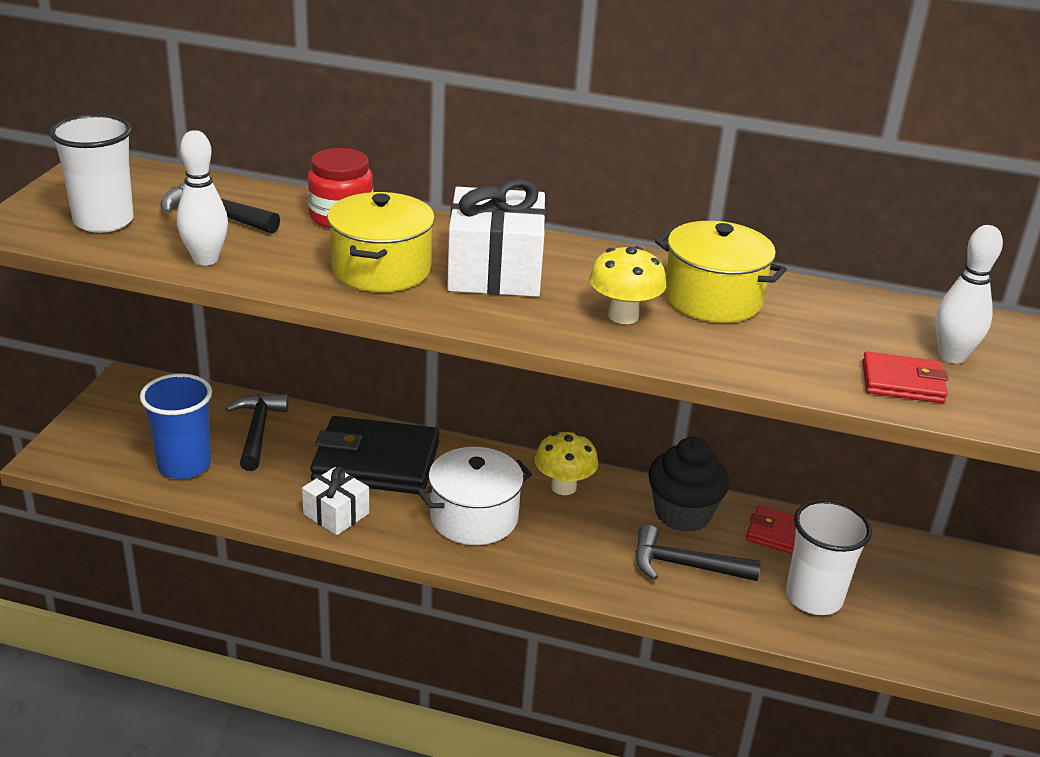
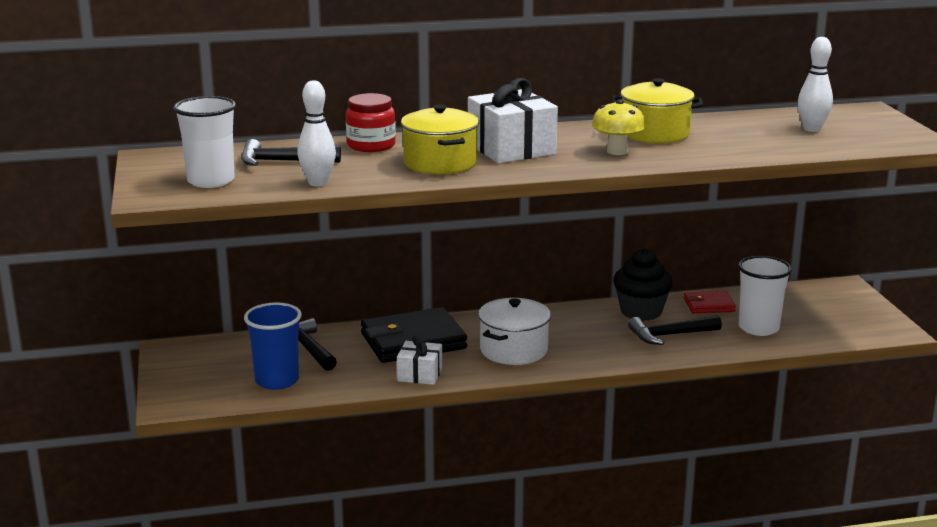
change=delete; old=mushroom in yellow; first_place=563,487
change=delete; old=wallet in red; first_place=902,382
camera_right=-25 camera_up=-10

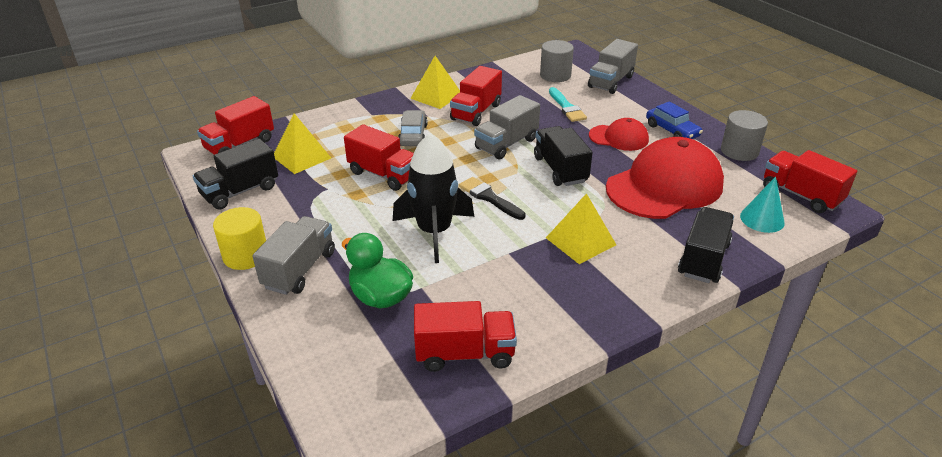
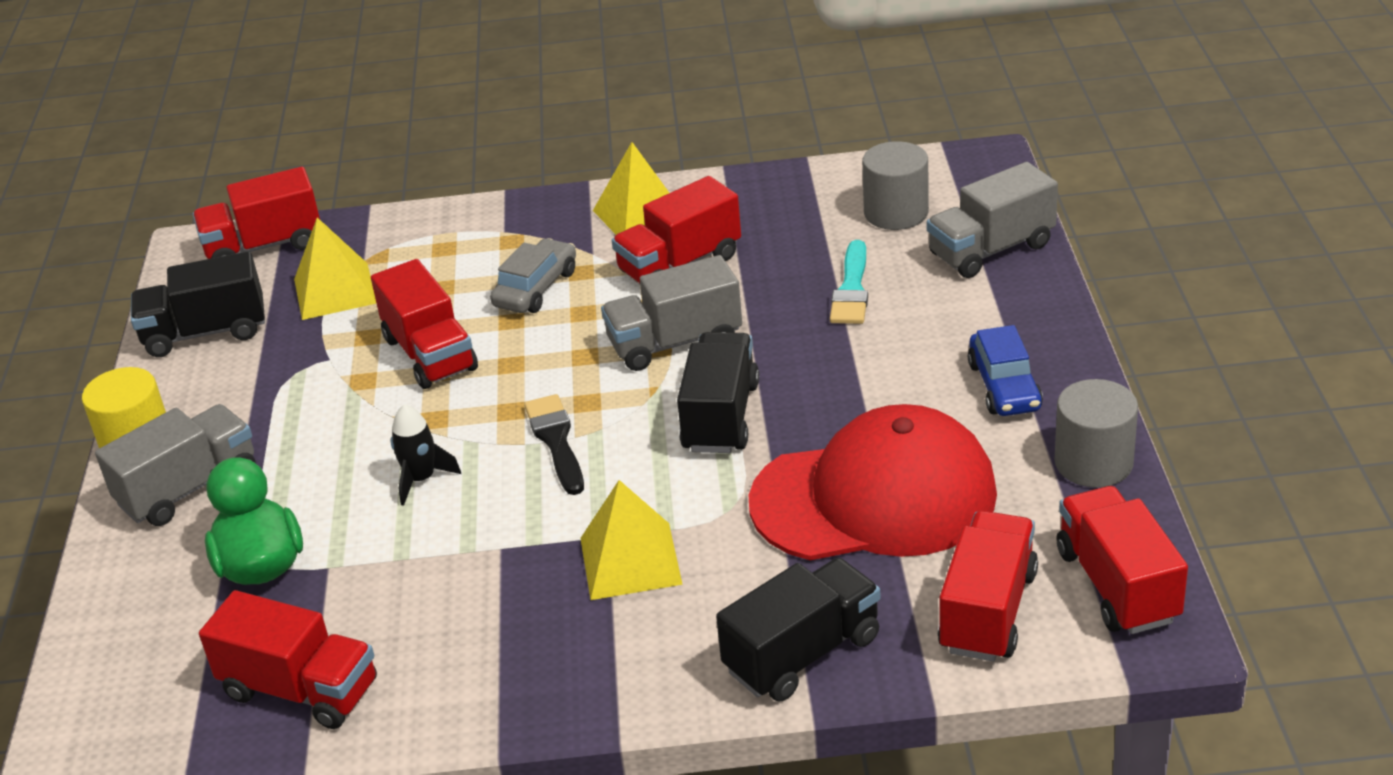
change=resize; old=rocket in black; first_place=434,232; second_place=421,479; factor=0.49
change=replace; old=cone in turquoise; new=truck in red; first_place=762,219; second_place=988,611
change=delete; old=cap in red; first_place=618,138
camera_right=30 camera_up=0

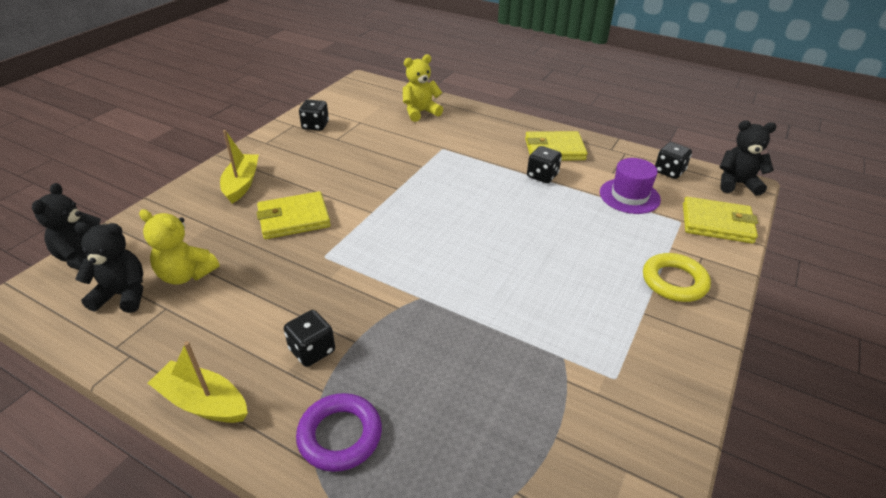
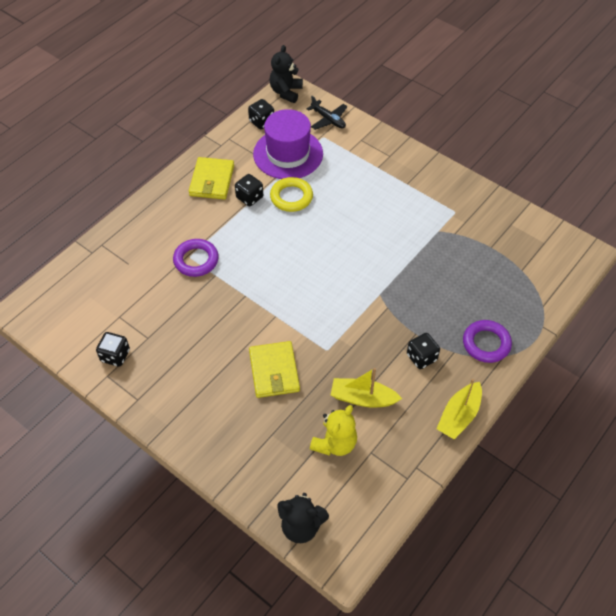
change=insert; new=ring in purple; second_place=196,260
change=resize; old=hat in purple; first_place=629,196; second_place=288,154; factor=1.55
change=move; old=ring in yellow; first_place=674,281; second_place=291,197
change=replace; old=wallet in yellow; new=plane in black; first_place=717,223; second_place=328,119
change=move; old=boat in yellow; first_place=241,184; second_place=363,398
change=delete; old=teddy bear in black; first_place=123,295
change=delete; old=teddy bear in yellow; first_place=420,112
camera_right=-80 camera_up=15

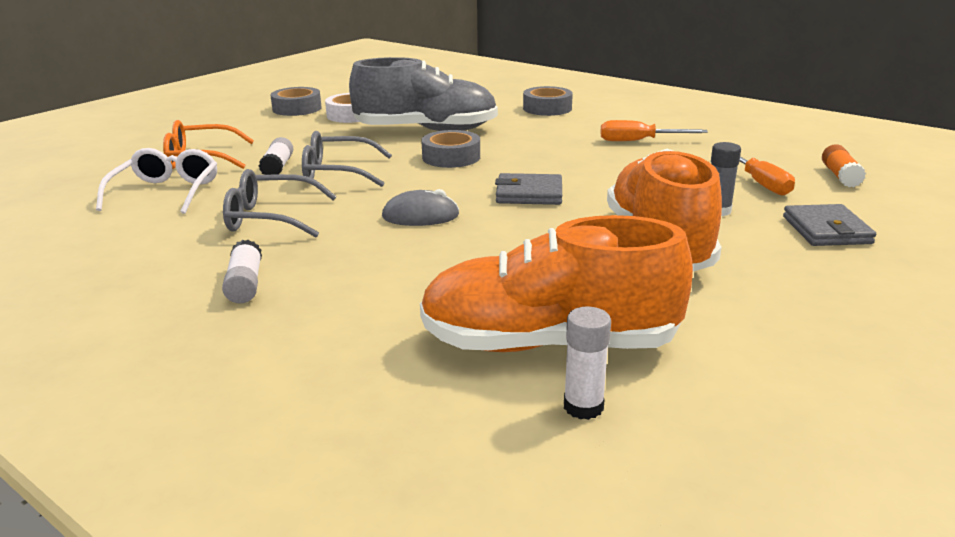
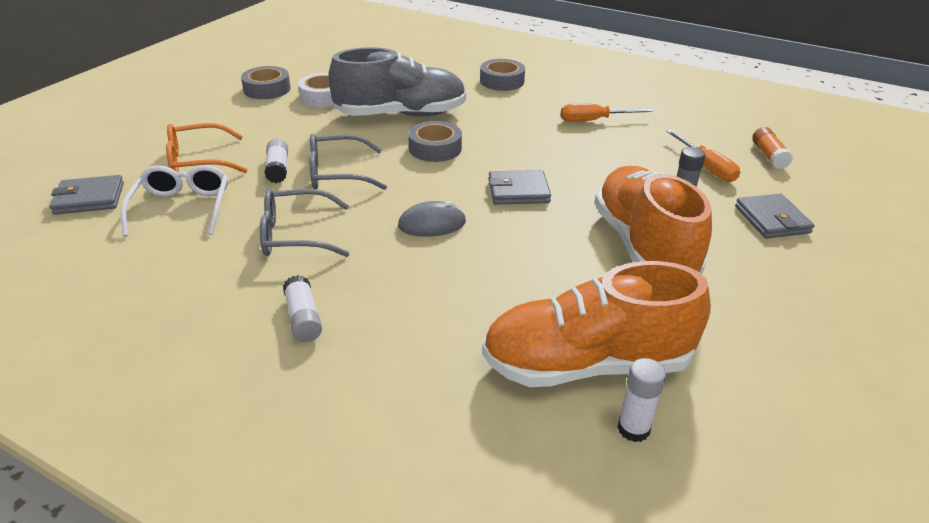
change=insert; new=wallet in grey; second_place=89,198
camera_right=-10 camera_up=10

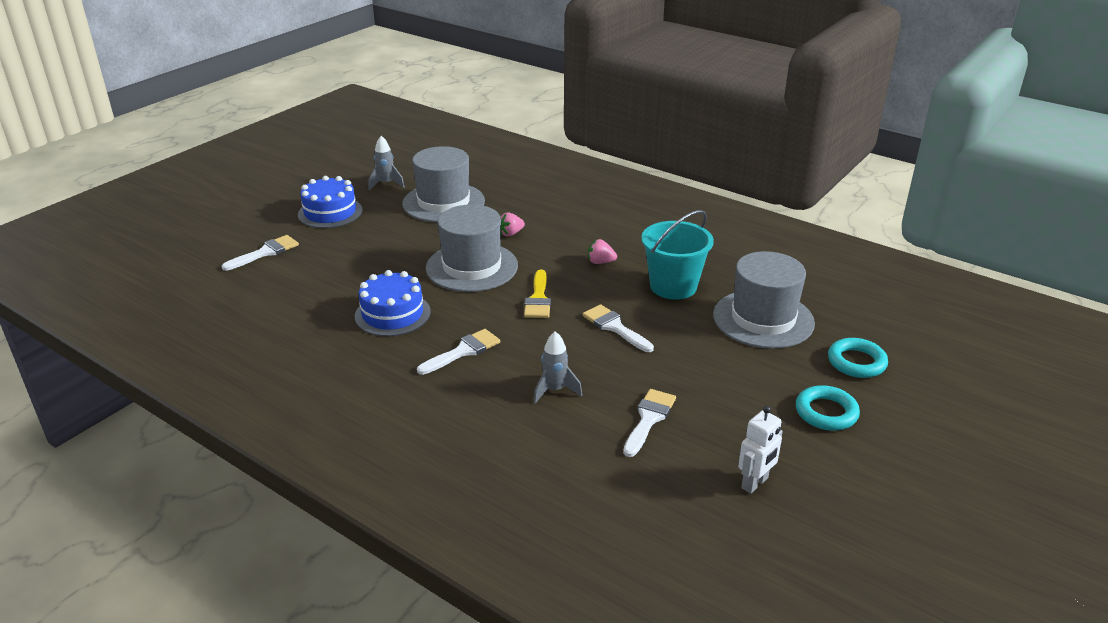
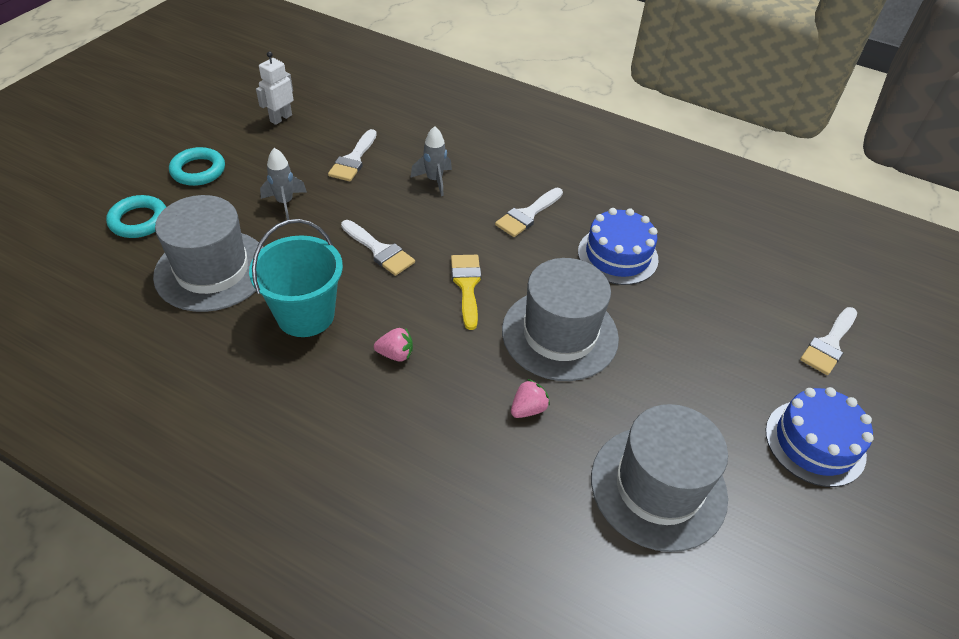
change=move; old=rocket in grey; first_place=386,184; second_place=285,203
camera_right=170 camera_up=15

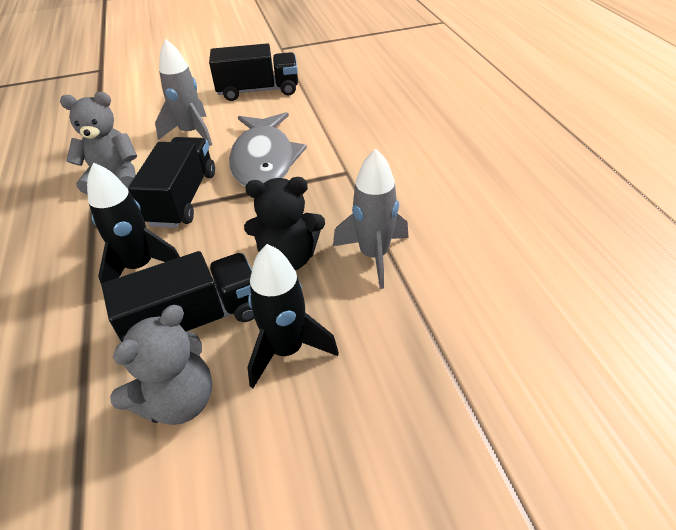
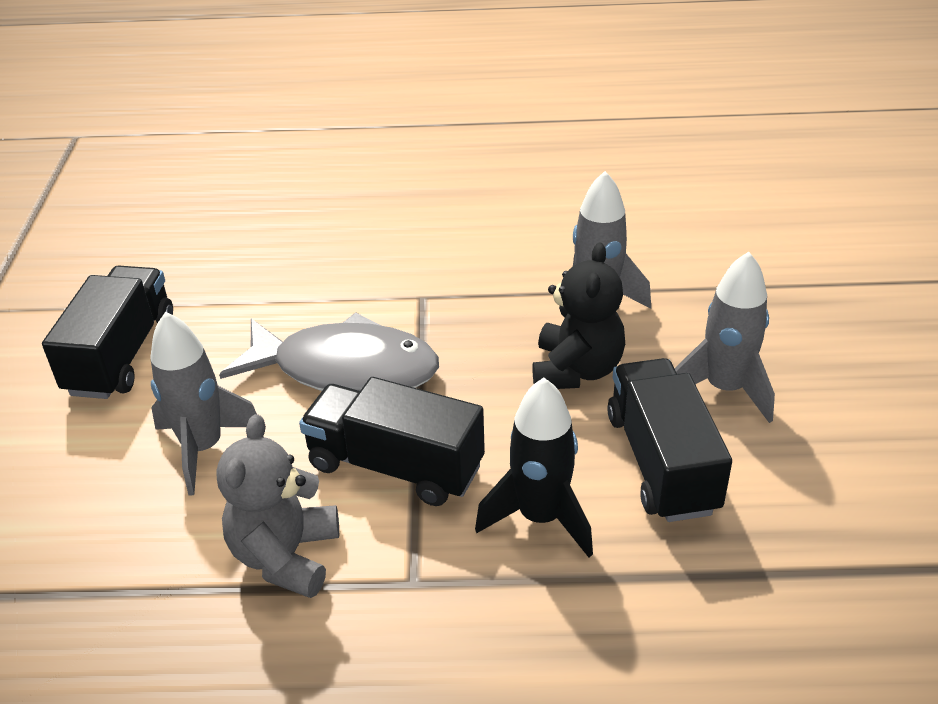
change=recolor; old=rocket in black; new=rocket in grey; first_place=287,350; second_place=724,389
change=delete; old=teddy bear in grey; first_place=178,400
camera_right=-75 camera_up=-5

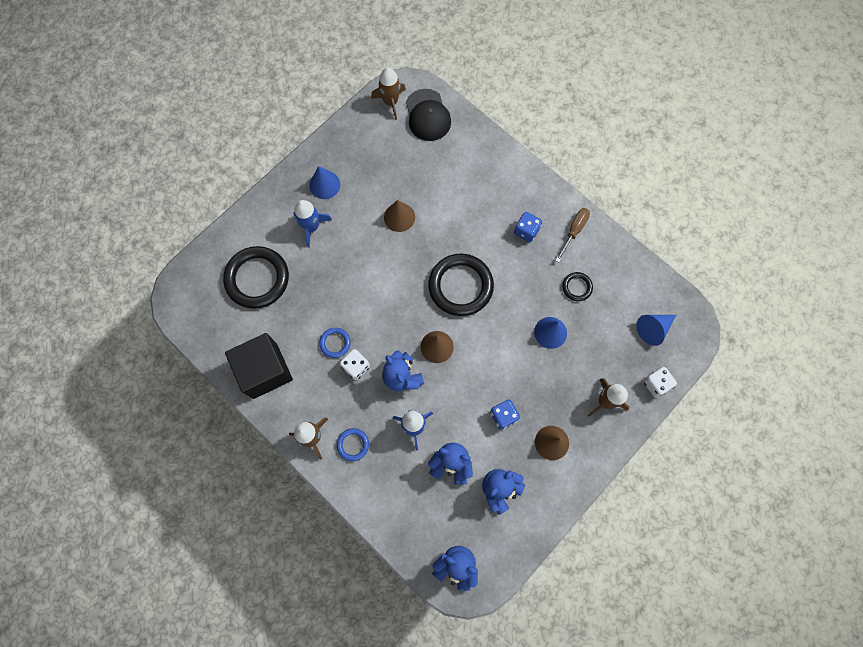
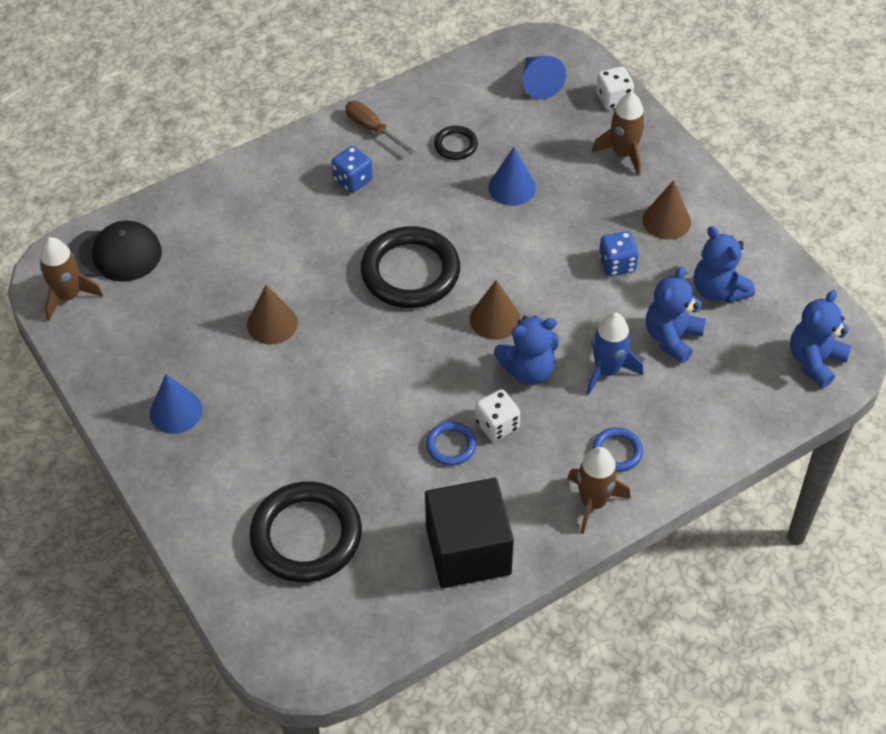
change=delete; old=rocket in blue; first_place=311,227
camera_right=-75 camera_up=-20

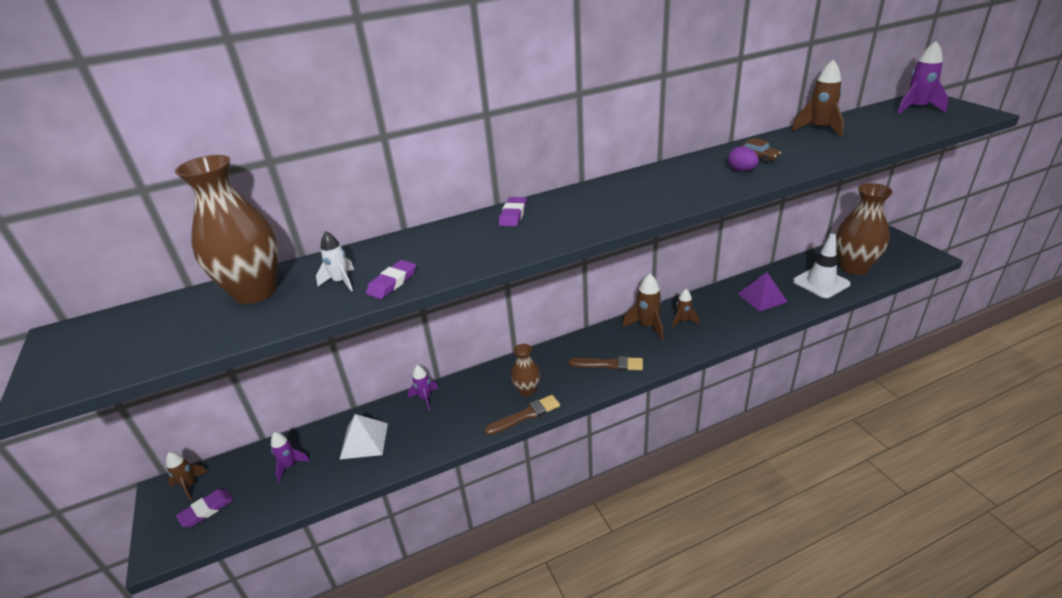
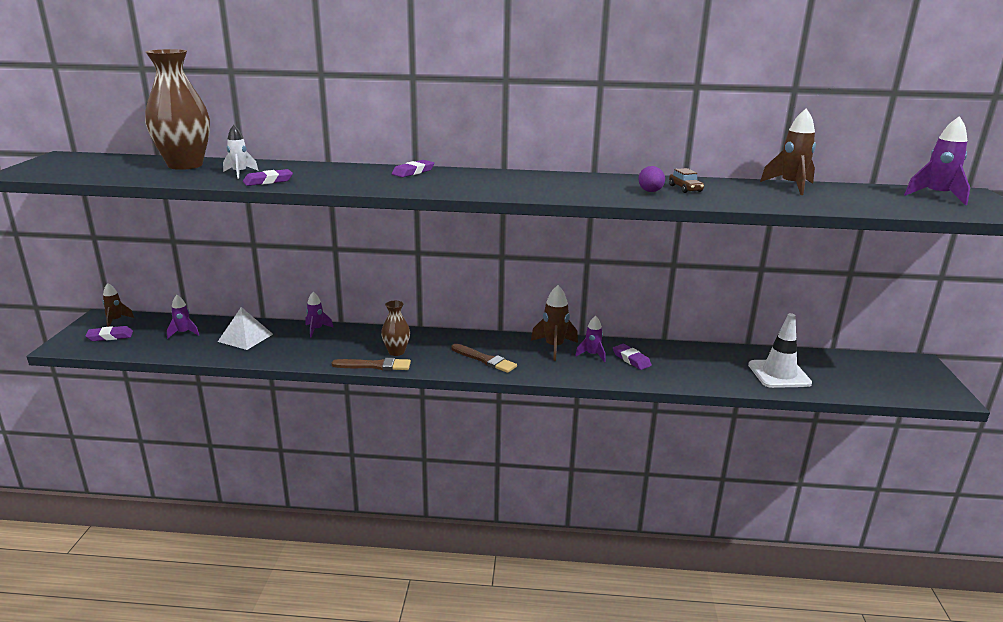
change=recolor; old=rocket in brown; new=rocket in purple; first_place=683,321; second_place=592,355
change=insert; new=eraser in purple; second_place=631,359
change=delete; old=pyramid in purple; first_place=762,297
change=delete; old=vase in brown; first_place=853,268
camera_right=25 camera_up=-10

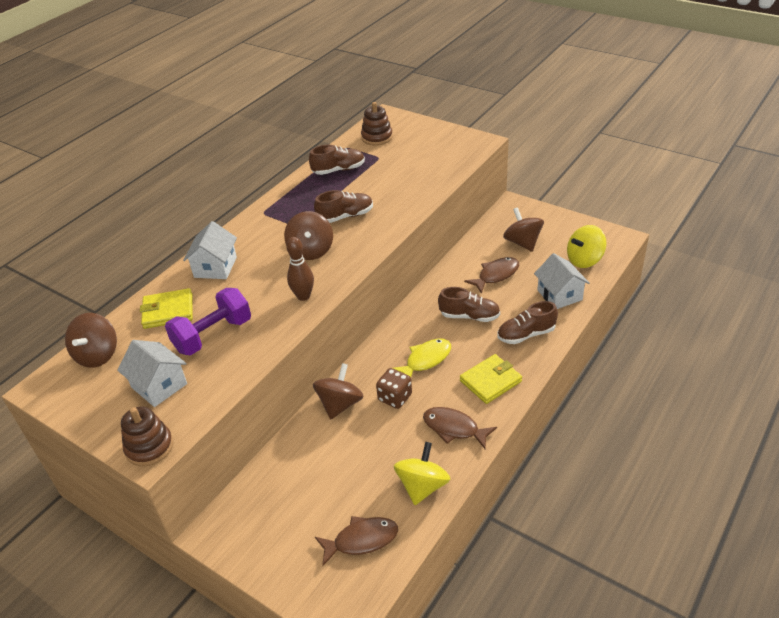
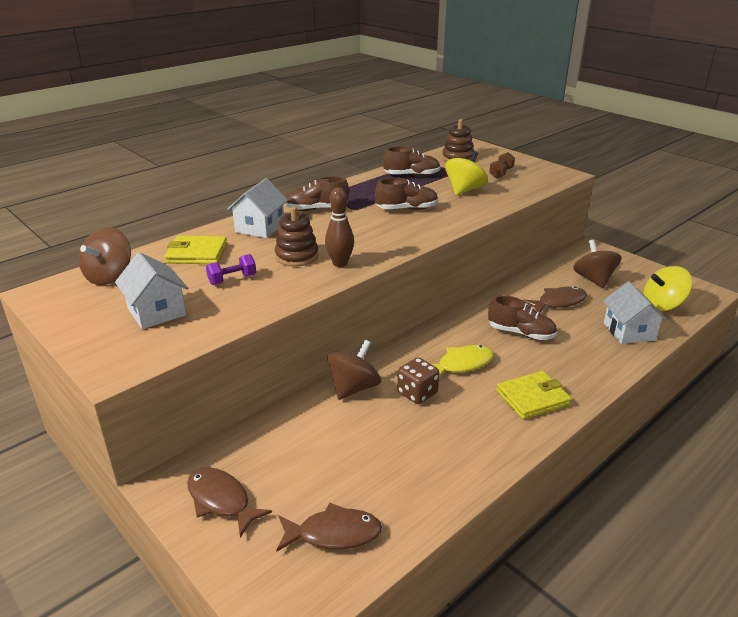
change=move; old=fish in brown; first_place=454,428; second_place=221,500
change=resize; old=dumbbell in purple; first_place=213,335; second_place=232,280; factor=0.53
change=move; old=stacking toy in brown; first_place=149,447; second_place=297,256
change=move; old=shoe in brown; first_place=526,334; second_place=316,209
change=move; old=spinning top in yellow; first_place=422,486; second_place=464,190
change=insert; new=dumbbell in brown; second_place=501,173
change=delete; old=spinning top in brown; first_place=311,250
camera_right=10 camera_up=-10

